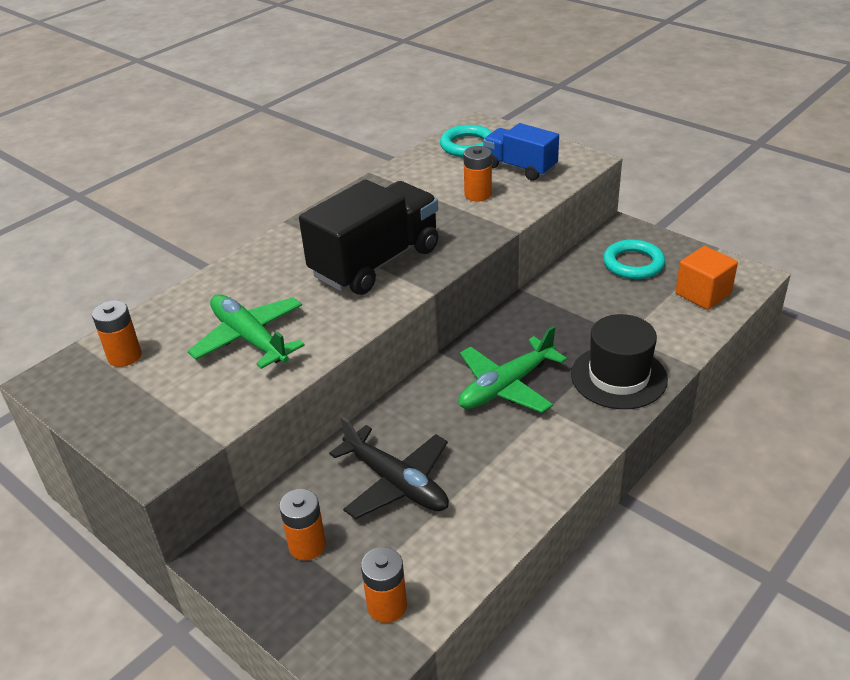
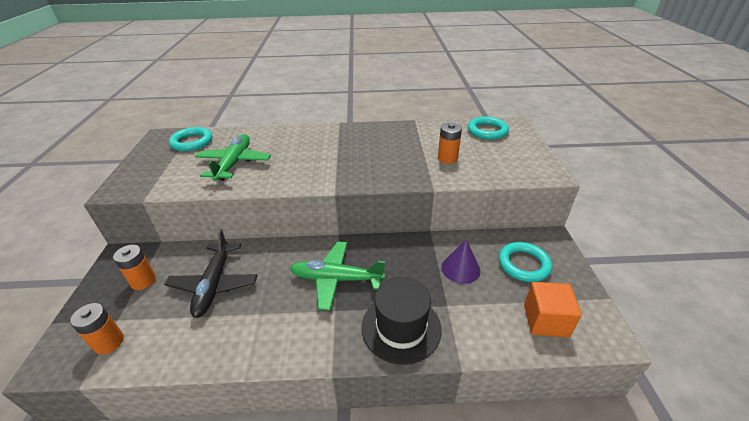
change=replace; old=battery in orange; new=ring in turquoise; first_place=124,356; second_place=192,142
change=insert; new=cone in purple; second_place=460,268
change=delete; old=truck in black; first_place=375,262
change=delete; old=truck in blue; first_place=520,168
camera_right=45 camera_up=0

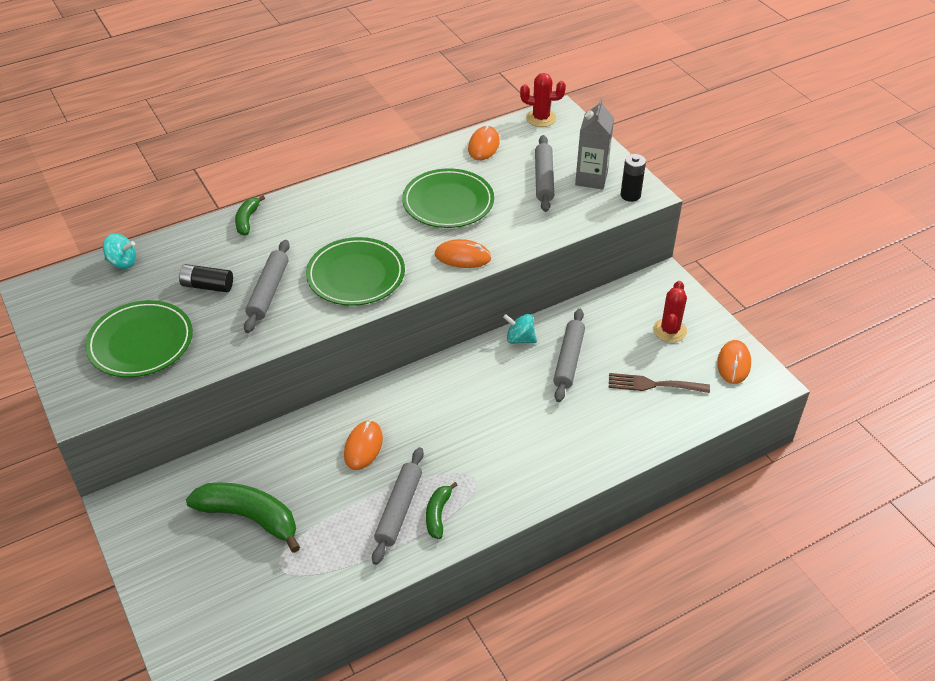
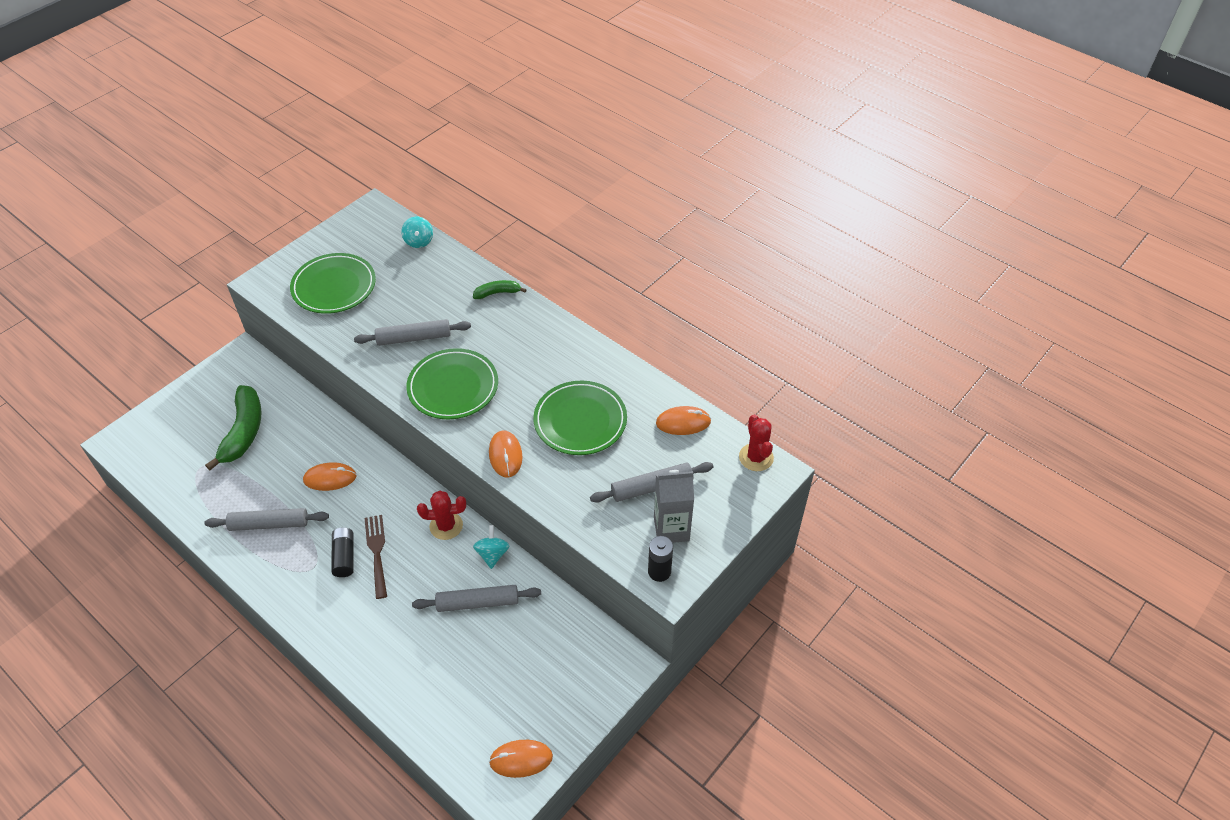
change=move; old=battery in black; first_place=207,286; second_place=344,557
change=move; old=fork in brown; first_place=653,385; second_place=377,552
change=move; old=cactus in red; first_place=669,330; second_place=446,526
change=delete; old=banana in green; first_place=438,514
camera_right=70 camera_up=5

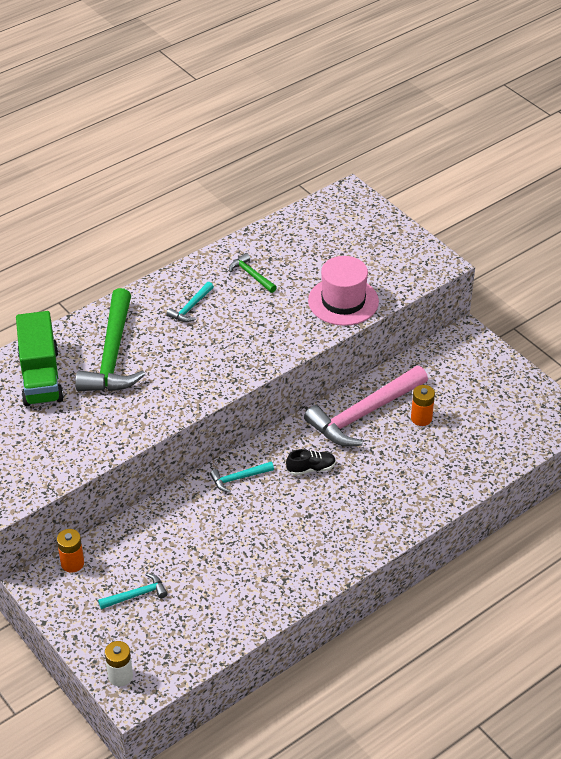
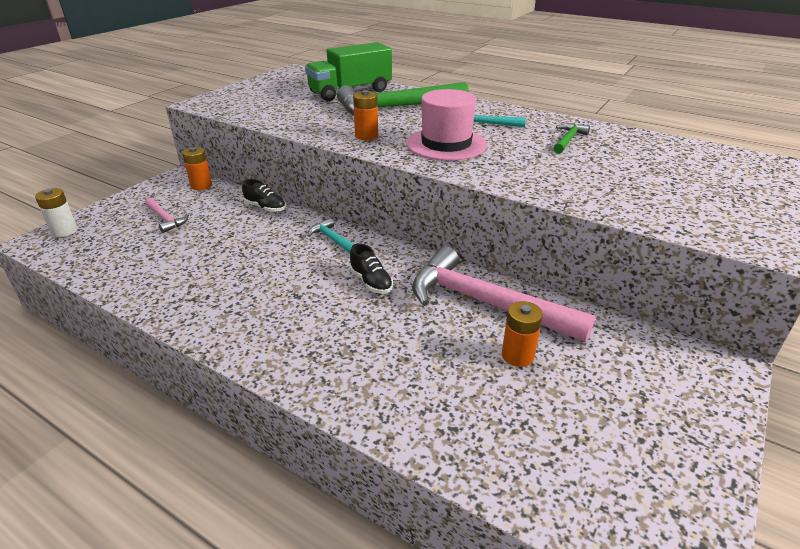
change=recolor; old=hammer in turquoise; new=hammer in pink; first_place=136,595; second_place=165,219
change=insert; new=shoe in black; second_place=265,207
change=insert; new=battery in orange; second_place=366,136
change=move; old=hat in pink; first_place=343,301; second_place=446,144
camera_right=70 camera_up=-10

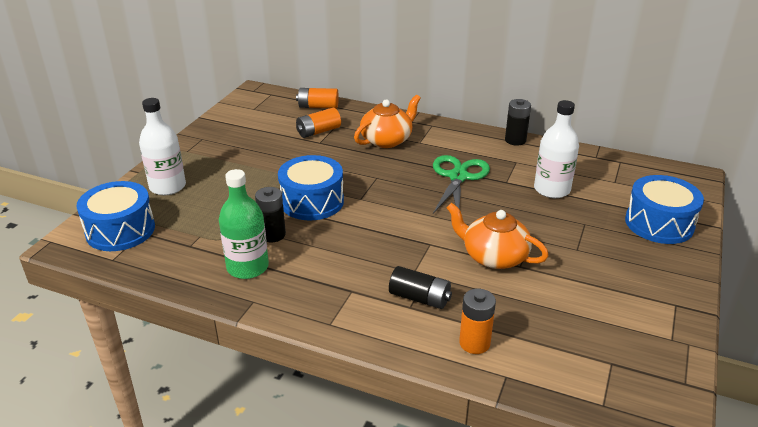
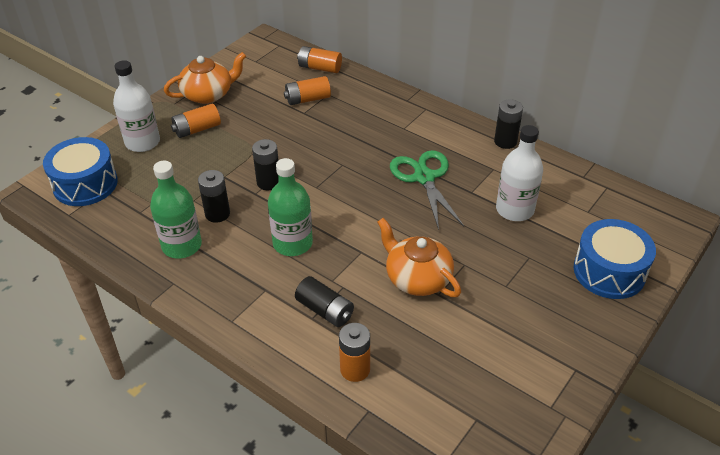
change=move; old=teapot in orange; first_place=387,140; second_place=208,94
change=insert; new=battery in orange; second_place=197,129
change=replace; old=drum in blue; new=battery in black; first_place=312,201; second_place=268,182
change=insert; new=bottle in green; second_place=292,243
change=rotate; old=scissors in green; first_place=458,177; second_place=424,178; degrees=-45
camera_right=15 camera_up=10

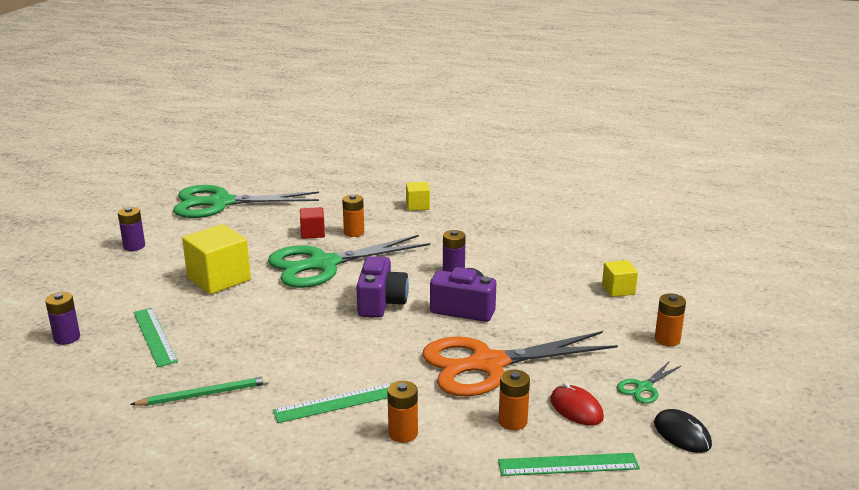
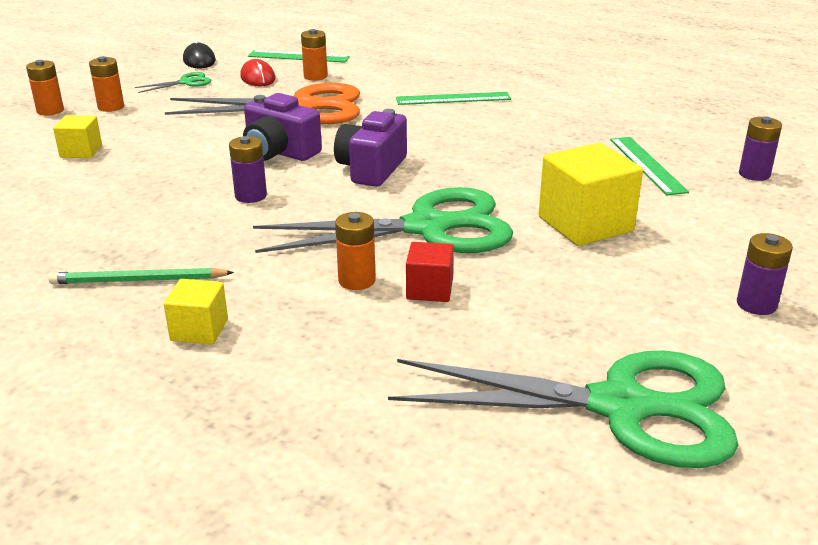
change=move; old=battery in orange; first_place=403,433; second_place=50,111
change=move; old=pencil in green; first_place=204,394; second_place=138,280
camera_right=-165 camera_up=5

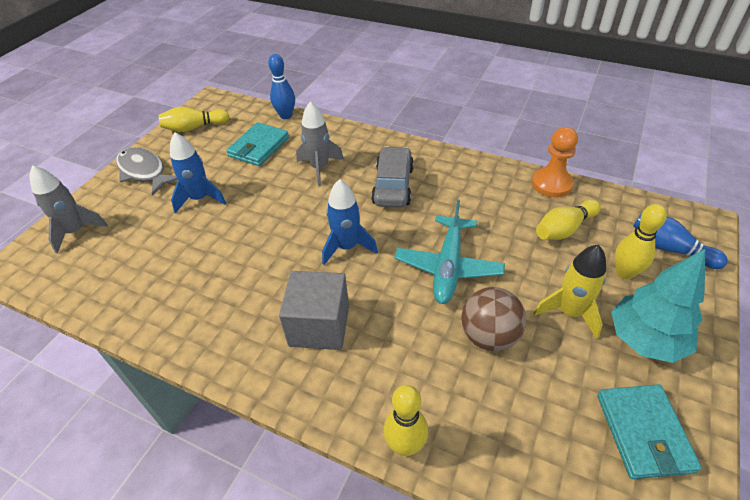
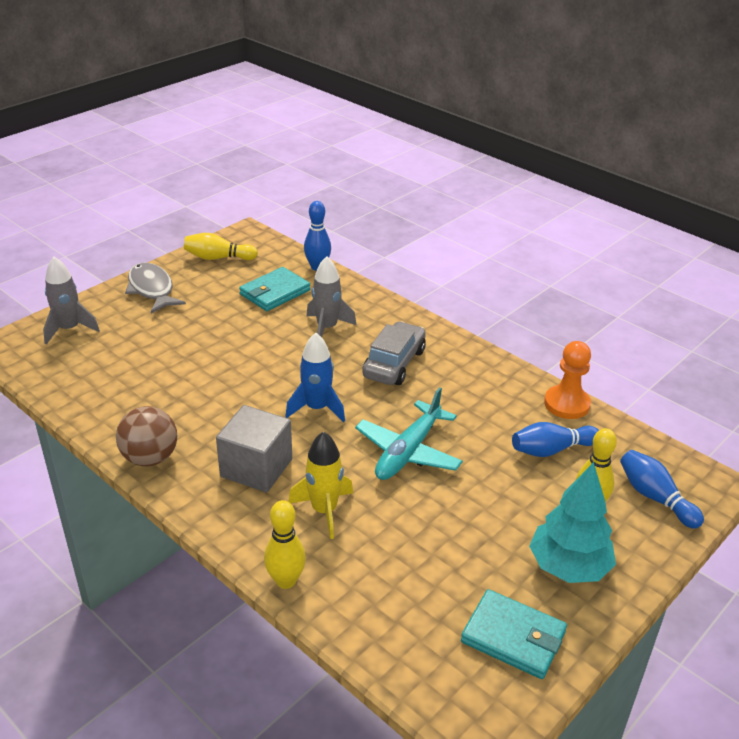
change=move; old=ball in brown; first_place=489,336; second_place=150,458
change=move; old=rocket in yellow; first_place=569,312; second_place=324,510
change=rotate; old=wallet in turquoise; first_place=644,432; second_place=513,637; degrees=-75
change=recolor; old=bowling pin in yellow; new=bowling pin in blue; first_place=564,229; second_place=551,450
change=delete; old=rocket in blue; first_place=200,199
camera_right=15 camera_up=-10

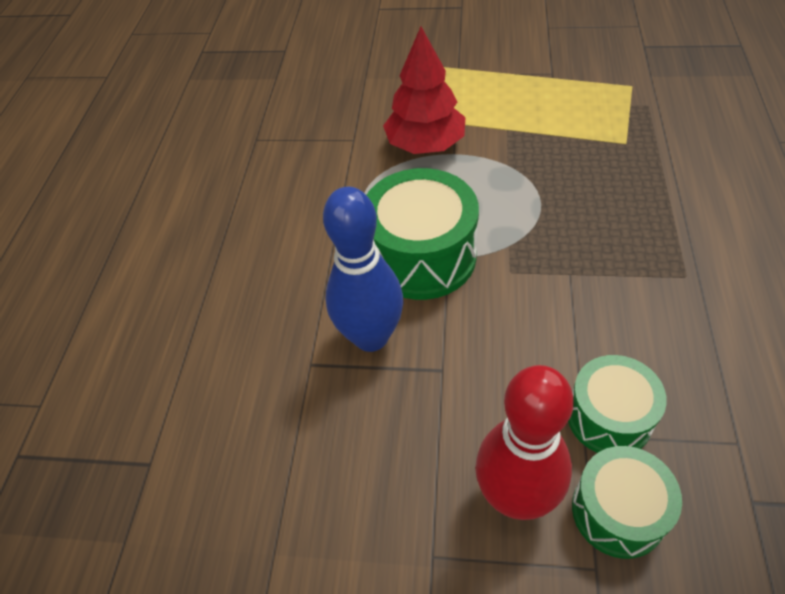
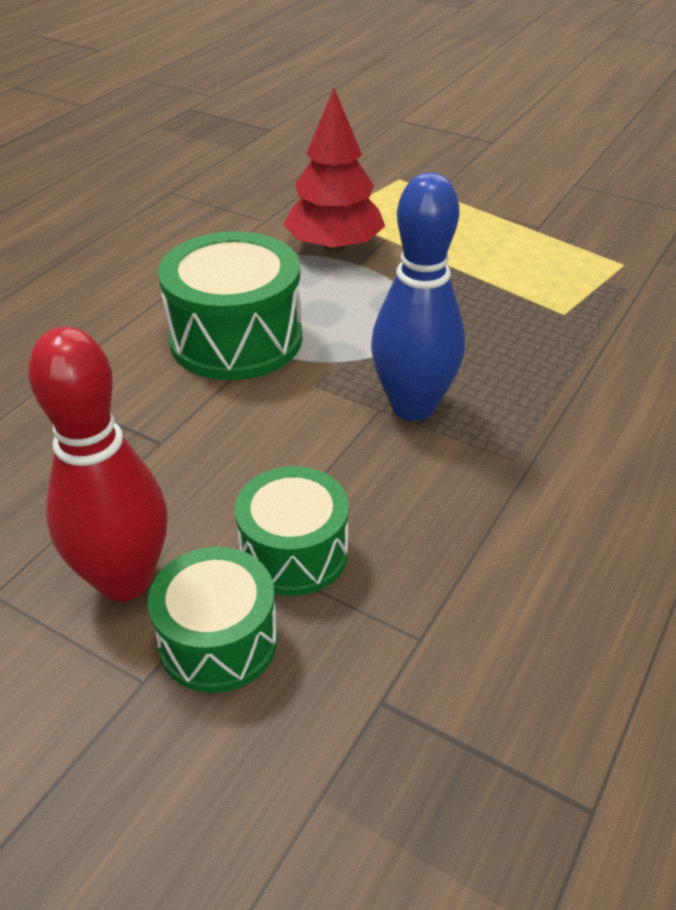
change=move; old=bowling pin in blue; first_place=371,337; second_place=413,406
camera_right=20 camera_up=-10

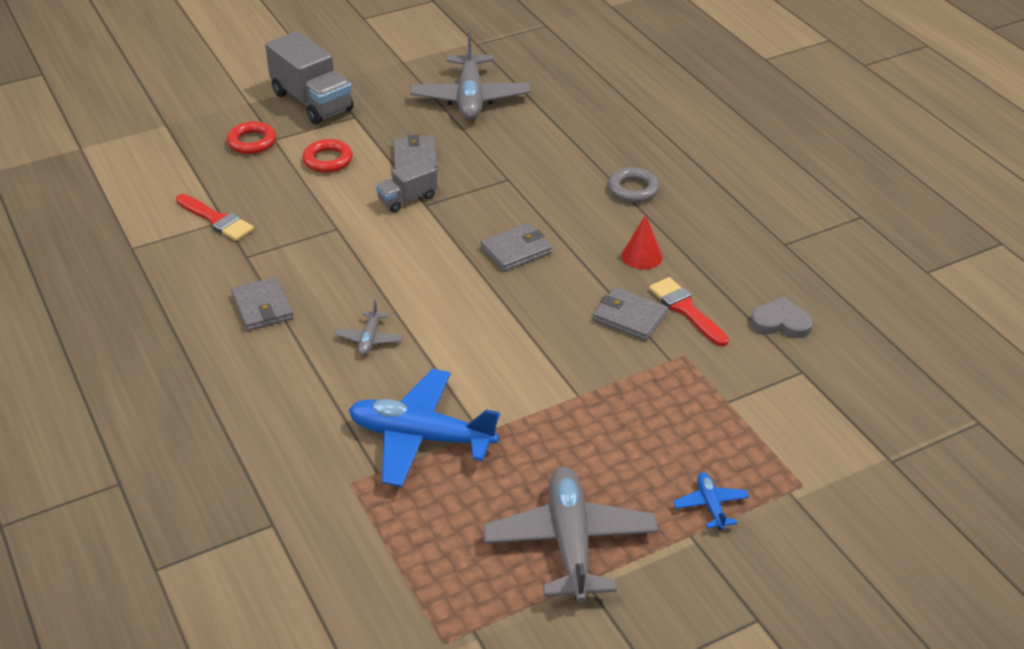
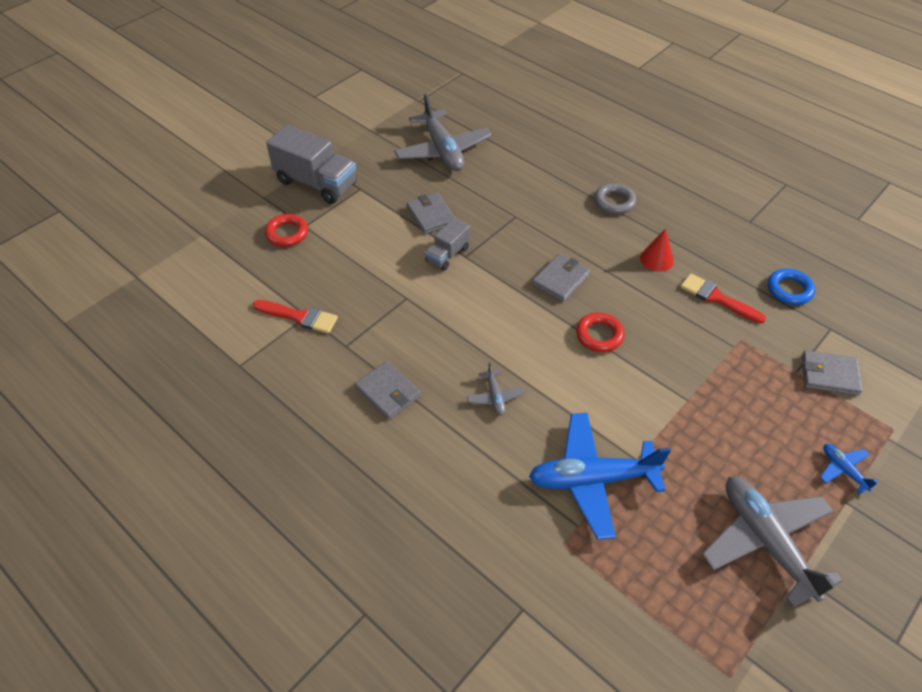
change=move; old=ring in red; first_place=328,160; second_place=599,335
change=replace; old=heart in grey; new=ring in blue; first_place=781,322; second_place=789,289
change=move; old=wallet in grey; first_place=629,317; second_place=829,375
camera_right=-20 camera_up=10

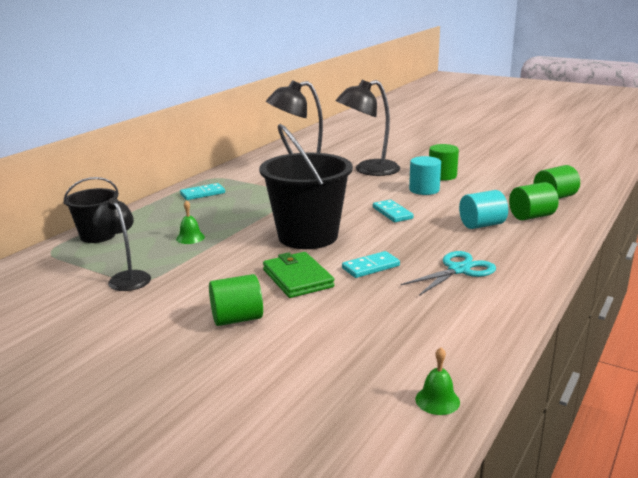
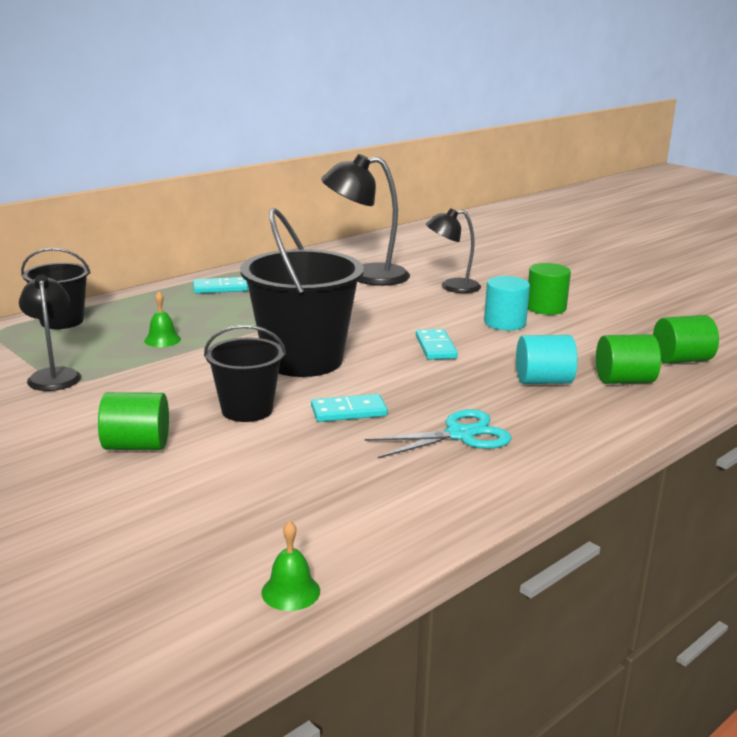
change=replace; old=wallet in green; new=bucket in black; first_place=297,278; second_place=247,410
change=resize; old=lamp in black; first_place=368,170; second_place=452,287; factor=0.64
camera_right=15 camera_up=0

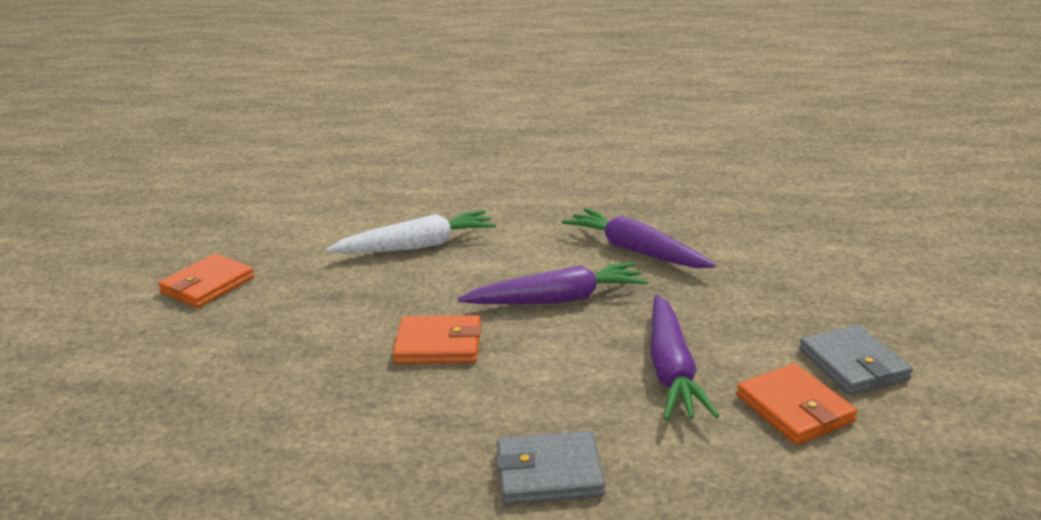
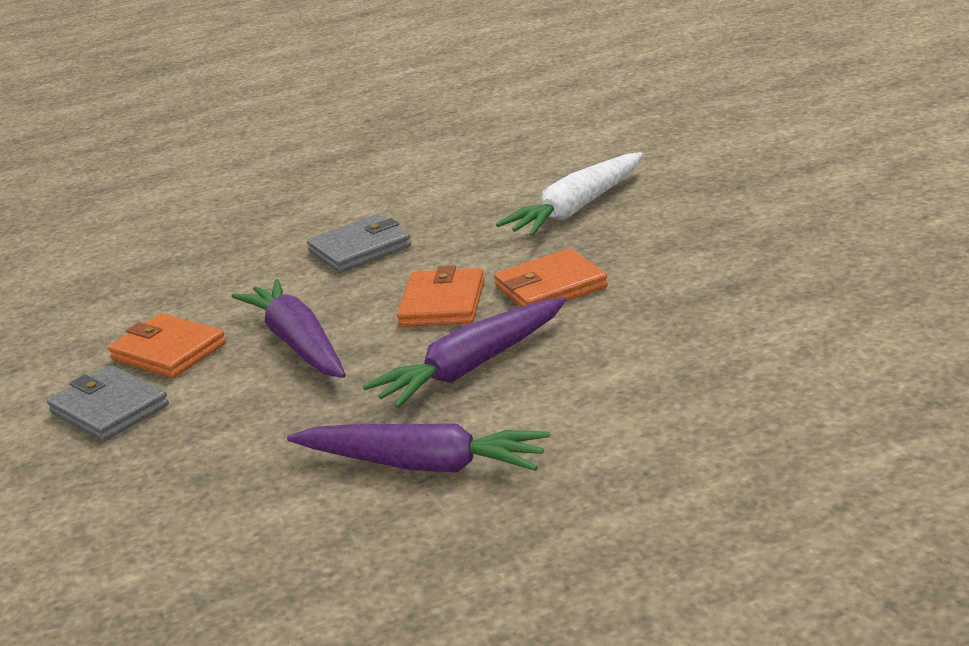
change=move; old=wallet in orange; first_place=207,285; second_place=442,303
change=move; old=carrot in white; first_place=417,246; second_place=576,209
camera_right=155 camera_up=0

